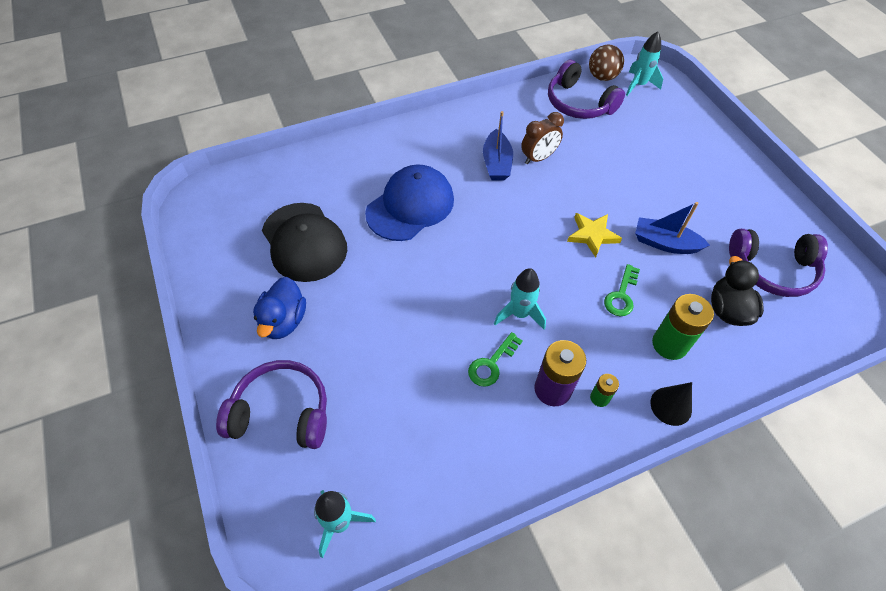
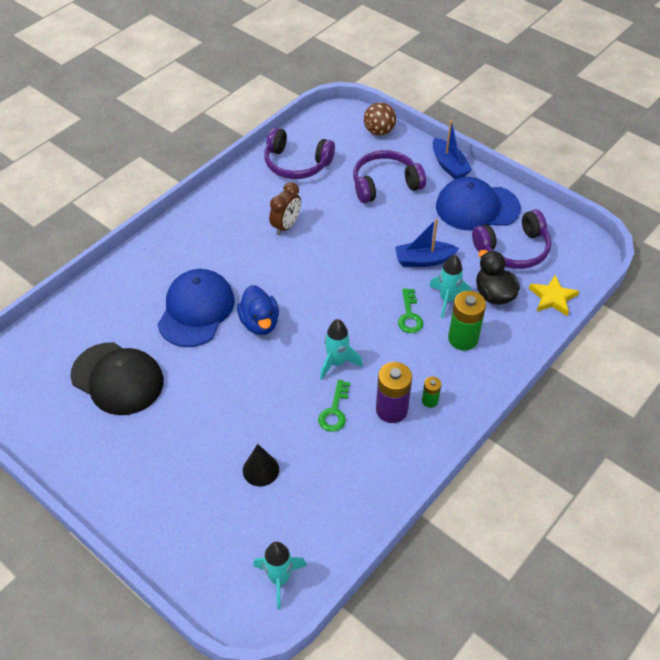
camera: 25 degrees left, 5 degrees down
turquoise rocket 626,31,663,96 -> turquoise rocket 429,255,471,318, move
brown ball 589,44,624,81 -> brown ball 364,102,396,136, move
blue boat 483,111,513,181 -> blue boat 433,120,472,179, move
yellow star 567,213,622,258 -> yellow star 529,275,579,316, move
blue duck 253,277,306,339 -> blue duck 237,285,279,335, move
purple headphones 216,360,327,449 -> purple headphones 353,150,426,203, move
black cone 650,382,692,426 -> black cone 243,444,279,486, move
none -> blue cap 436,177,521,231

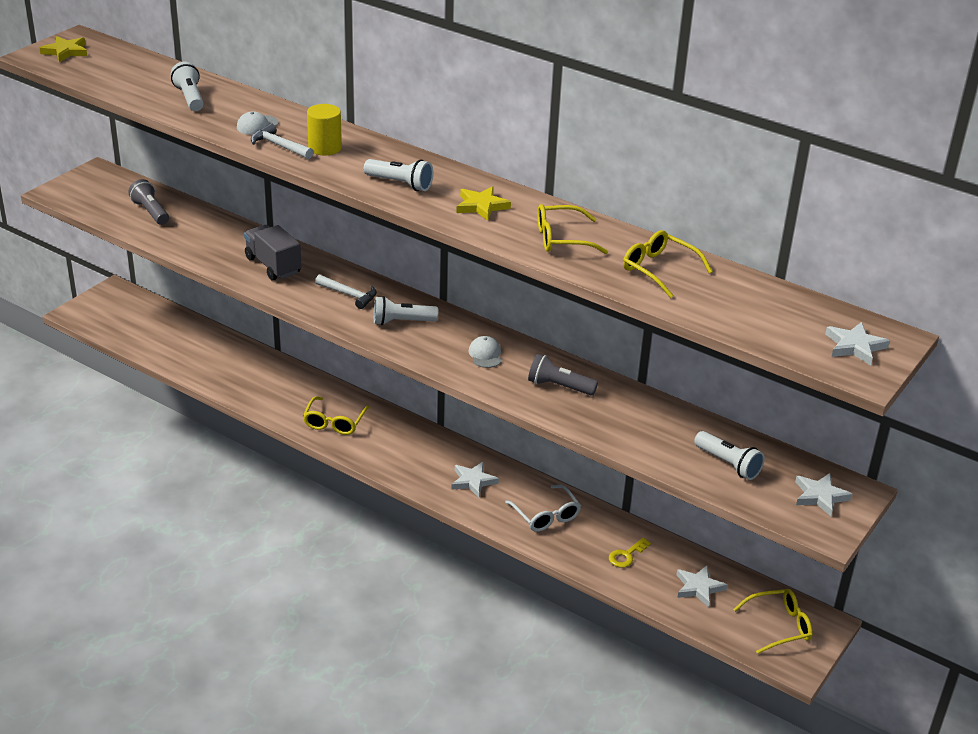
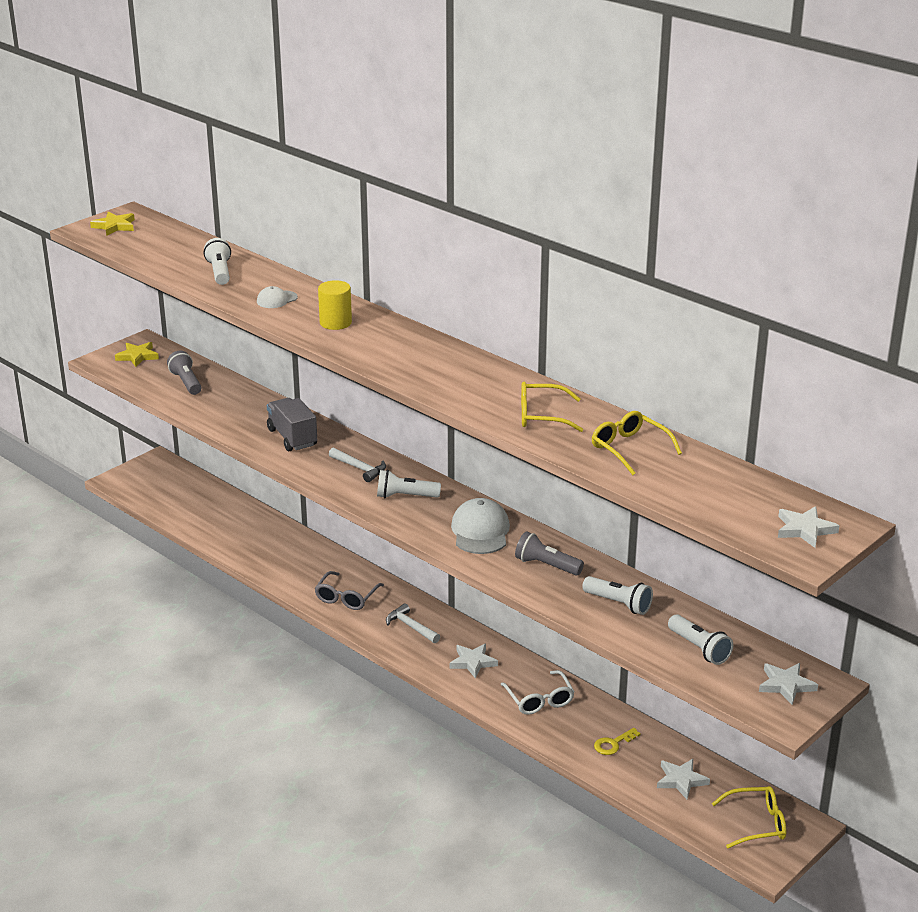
camera: 10 degrees right, 5 degrees down
white hammer 251,123,313,159 -> white hammer 386,603,440,643, move
white flashlight 364,159,433,191 -> white flashlight 582,576,653,615, move
yellow star 456,186,511,221 -> yellow star 115,342,159,367, move
white cap 469,336,502,368 -> white cap 451,498,510,554, x1.81
yellow glasses 303,396,370,435 -> grey glasses 314,571,384,610

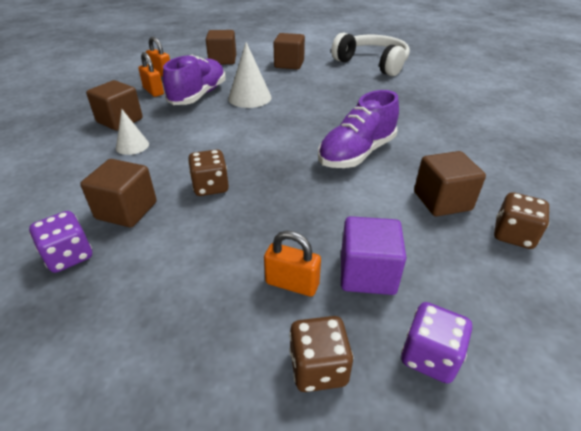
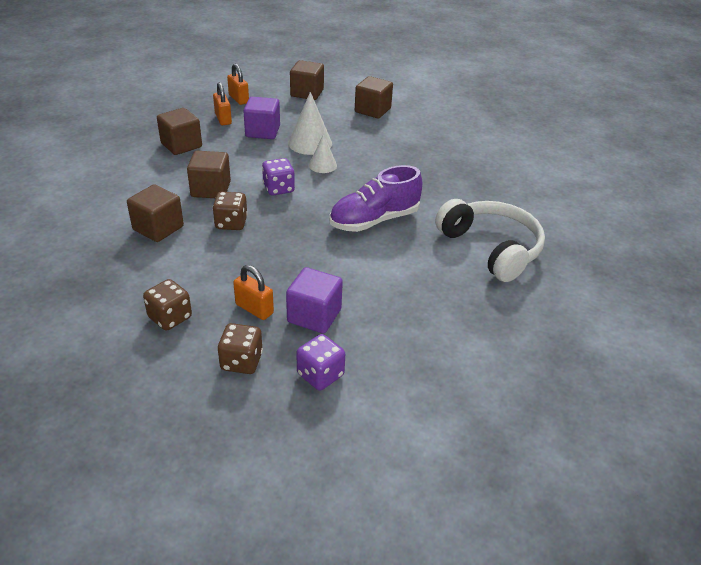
camera: 15 degrees right, 0 degrees up
white headphones 331,32,410,76 -> white headphones 435,199,545,282, move
purple shoe 163,55,226,105 -> purple cube 243,97,280,139
white cone 116,109,149,155 -> white cone 309,134,337,173, move
brown cube 414,151,486,216 -> brown cube 187,151,231,198, move
brown dice 494,192,549,249 -> brown dice 143,279,192,331, move
purple dice 29,211,92,273 -> purple dice 262,158,295,196, move

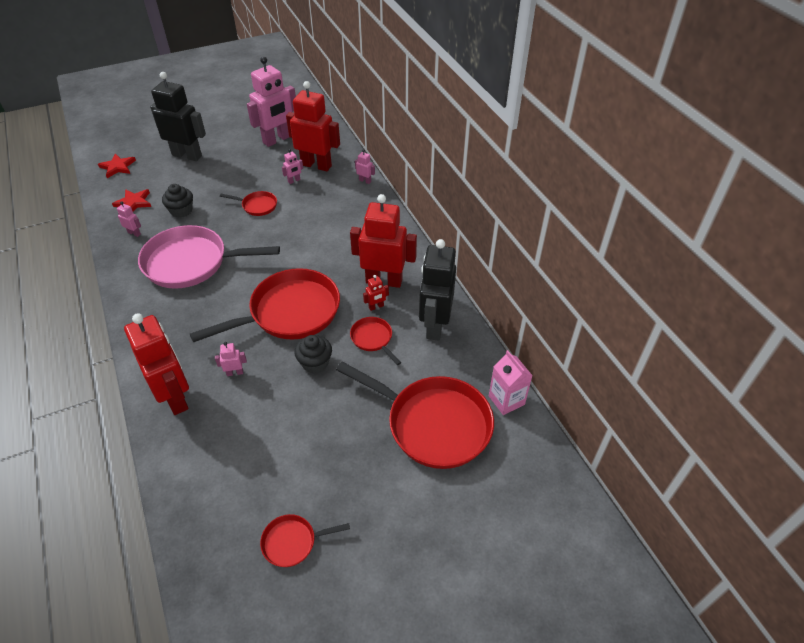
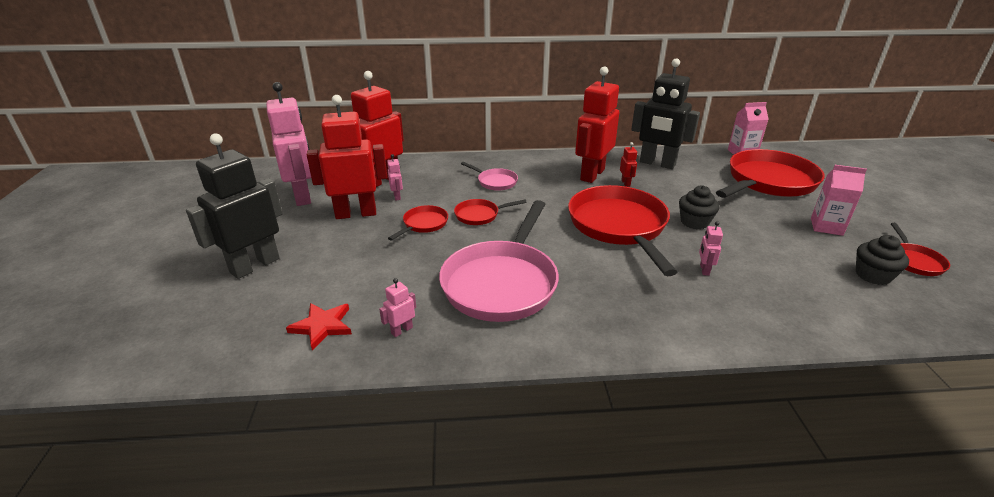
camera: 70 degrees left, 15 degrees down
pink robot 355,149,375,184 -> none
red star 98,153,136,178 -> none
black cupcake 162,184,193,218 -> black cupcake 856,235,909,285, move
red robot 124,313,189,415 -> red robot 307,95,387,219, move
red pan 350,317,401,365 -> red pan 454,199,527,225, move
none -> pink pan 461,162,518,191
none -> pink carton 811,165,867,236

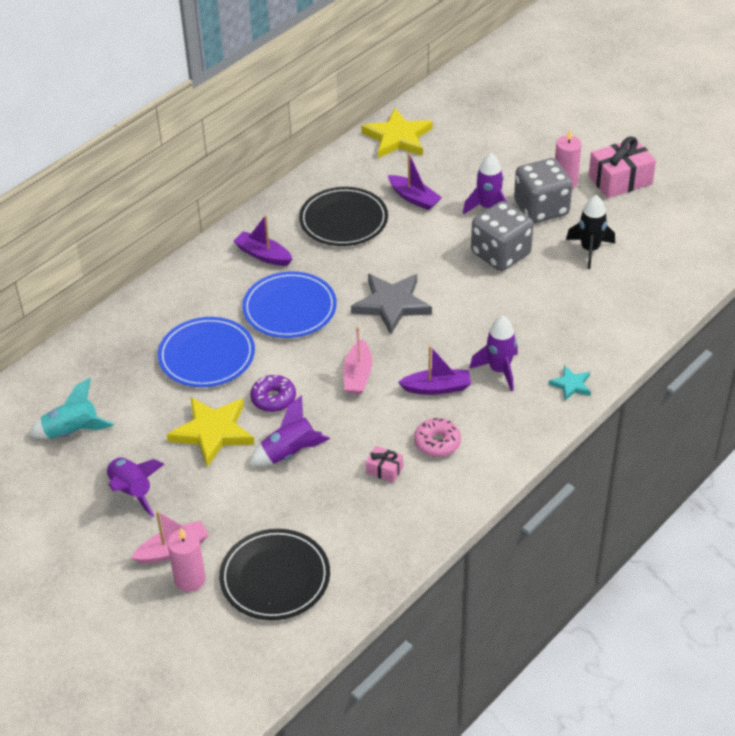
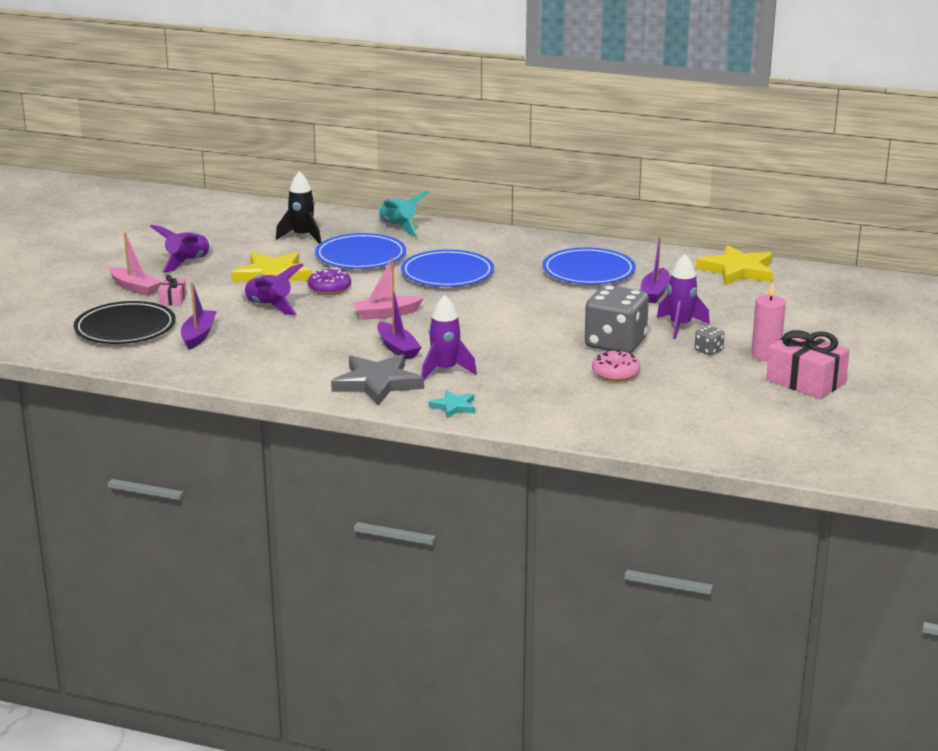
camera: 65 degrees right, 20 degrees down
grey dice 514,158,573,223 -> grey dice 695,325,725,355, x0.42
black plate 299,187,388,246 -> blue plate 543,247,636,285
black rocket 566,195,615,269 -> black rocket 276,171,321,244, move
purple boat 233,215,292,266 -> purple boat 181,282,217,350, move
grey star 351,274,432,334 -> grey star 331,354,424,406, move
turquoise rocket 28,378,114,439 -> turquoise rocket 378,191,430,236, move
pink donut 414,418,461,457 -> pink donut 592,350,640,381, move
pink gift 366,446,403,483 -> pink gift 159,275,186,306, move
pink candle 167,528,206,592 -> none

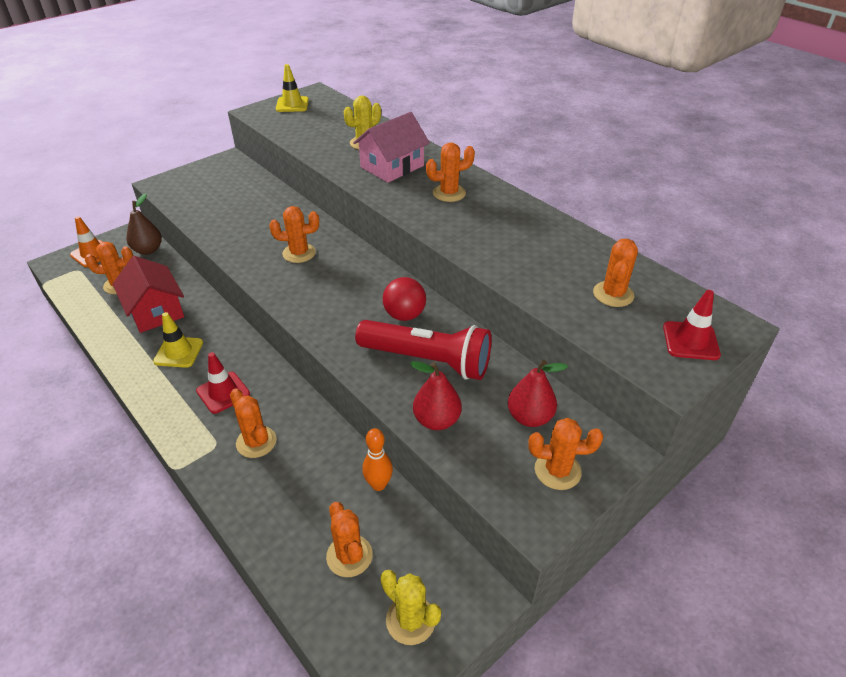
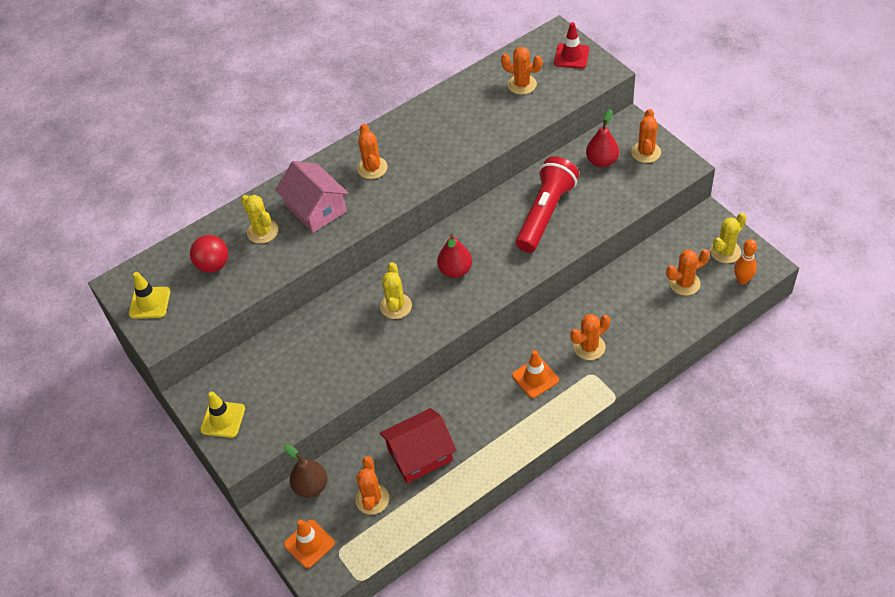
camera: 80 degrees left, 10 degrees up
orange cactus 269,206,319,263 -> yellow cactus 380,262,412,319
red ball 383,277,426,321 -> red ball 190,235,228,273, move
yellow traffic cone 153,312,203,368 -> yellow traffic cone 200,391,245,438, move
red traffic cone 196,352,250,414 -> orange traffic cone 512,350,559,398
red pear 410,361,462,430 -> red pear 437,234,472,278, move
orange bowling pin 362,428,393,491 -> orange bowling pin 734,239,757,284, move

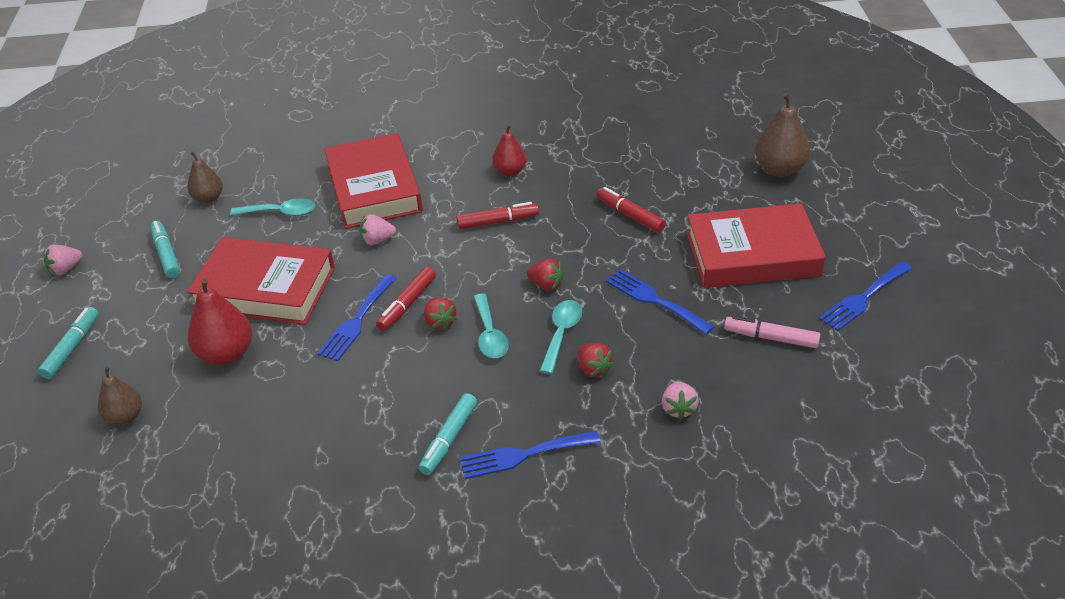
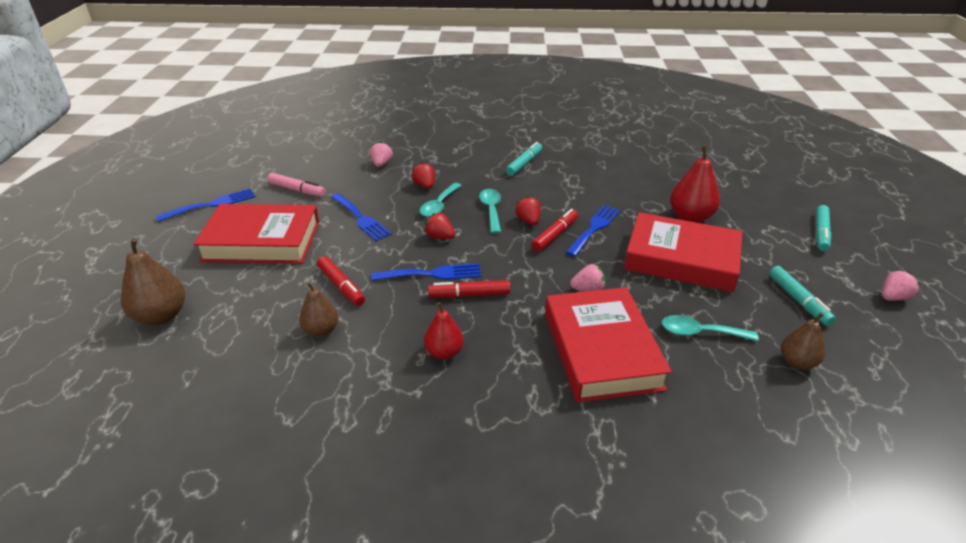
camera: 175 degrees left, 5 degrees down
brown pear 98,367,142,425 -> brown pear 299,282,338,337, move
blue fork 460,431,601,479 -> blue fork 371,263,481,281, move

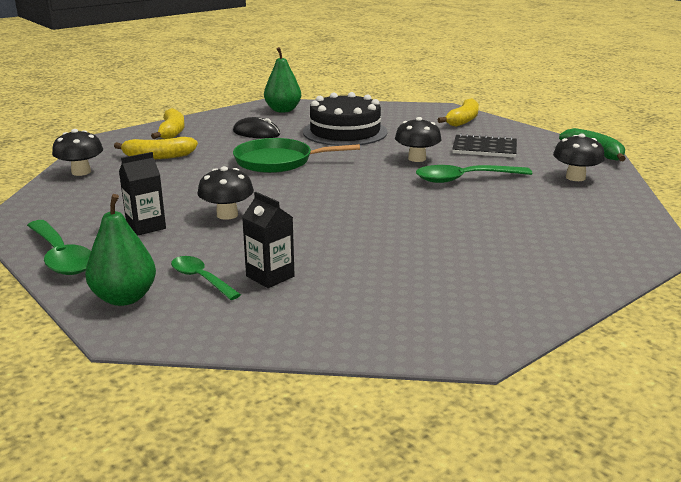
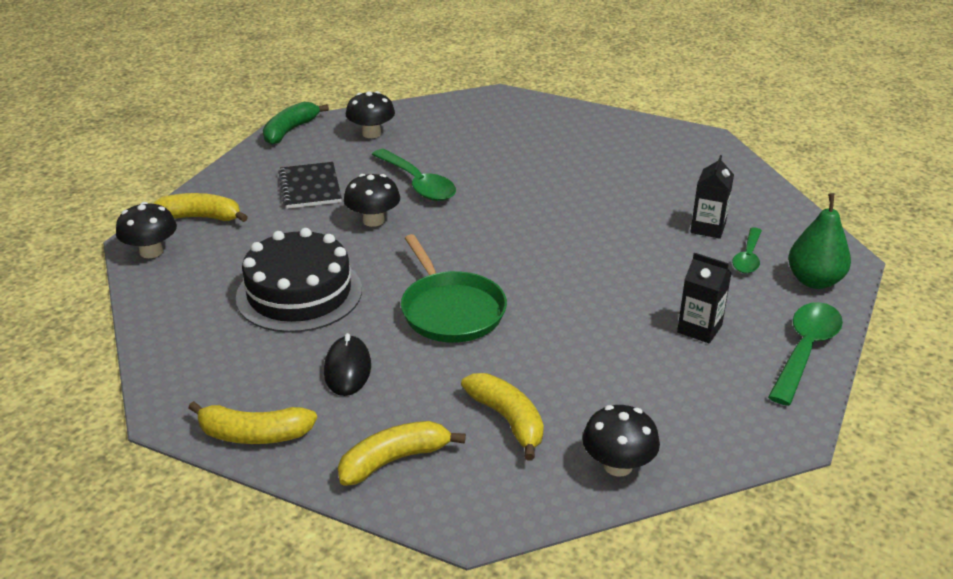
camera: 115 degrees left, 10 degrees up
green pear 264,47,301,113 -> none
black mushroom 197,166,254,220 -> black mushroom 116,202,177,258, move
none -> yellow banana 188,401,317,444

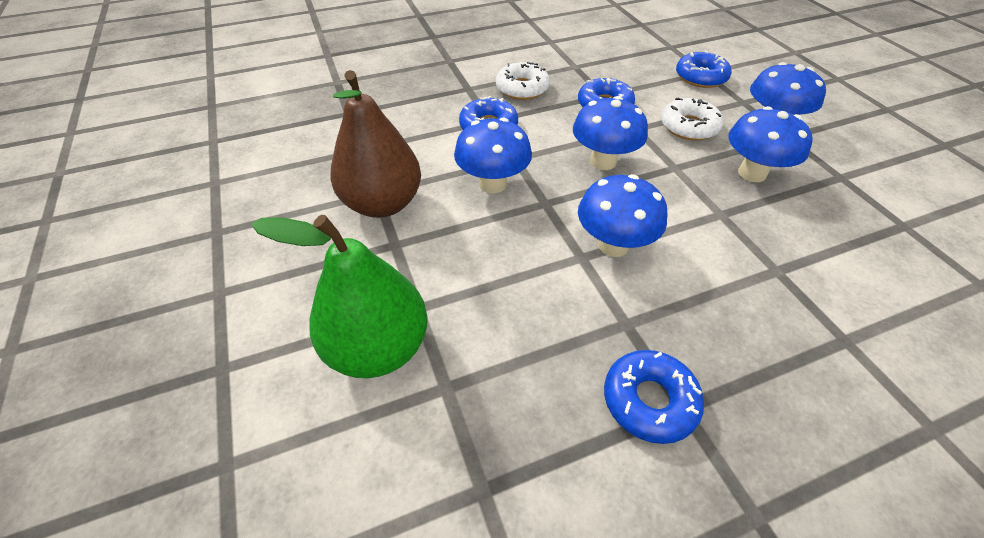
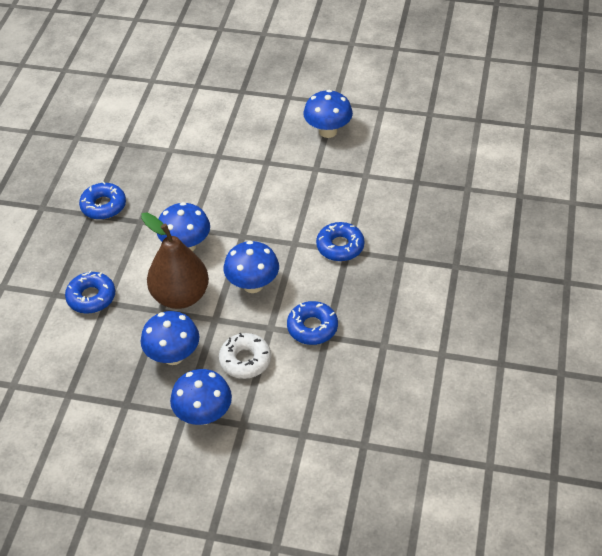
camera: 125 degrees right, 0 degrees up
blue donut 676,50,732,88 -> blue donut 65,271,115,314, move
white donut 496,62,550,100 -> none
brown pear 331,70,421,218 -> brown pear 141,212,209,309, move
blue mushroom 454,118,532,193 -> blue mushroom 303,90,353,138, move
green pear 251,215,428,378 -> none

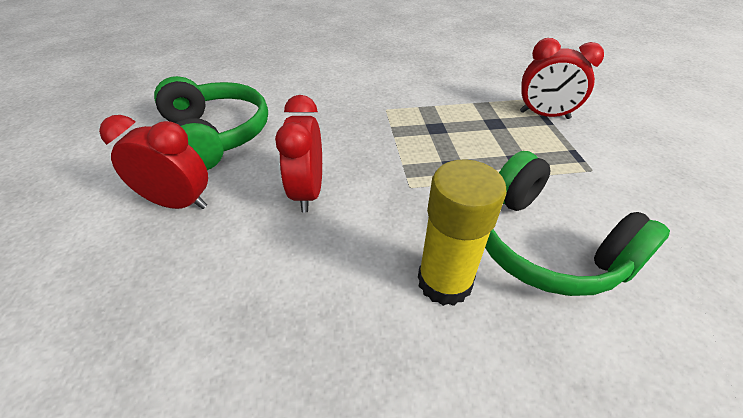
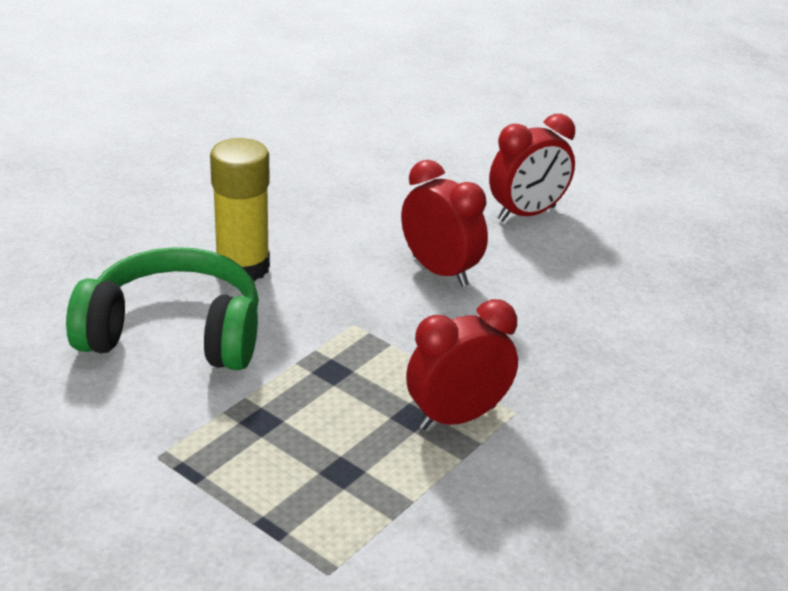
camera: 135 degrees right, 10 degrees down
red clock 520,38,604,119 -> red clock 406,299,518,430, move
green headphones 154,76,268,170 -> none

